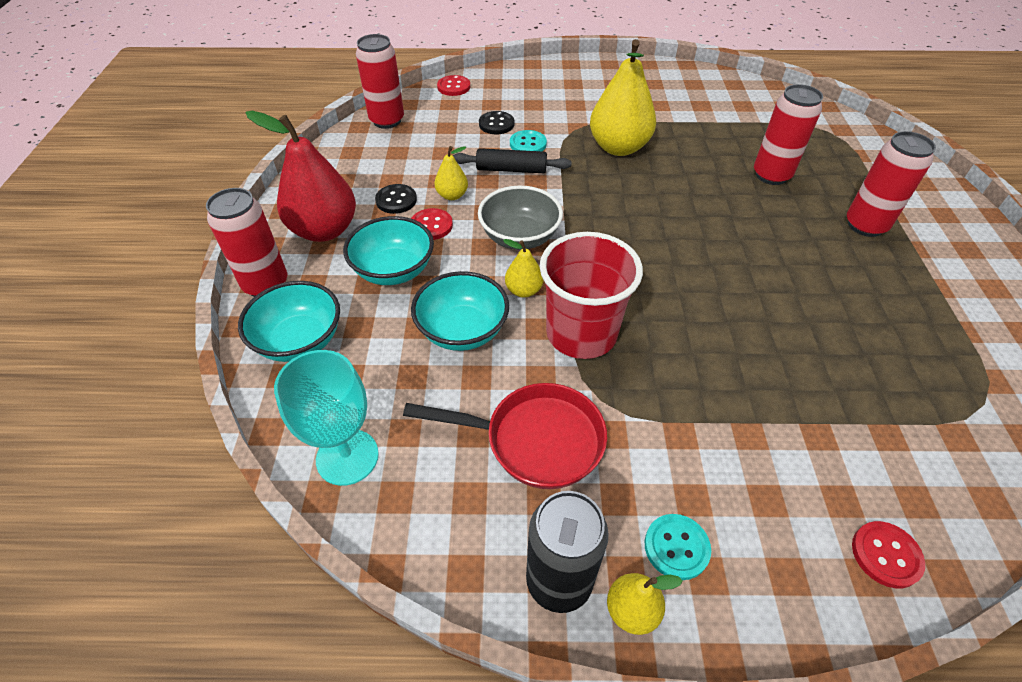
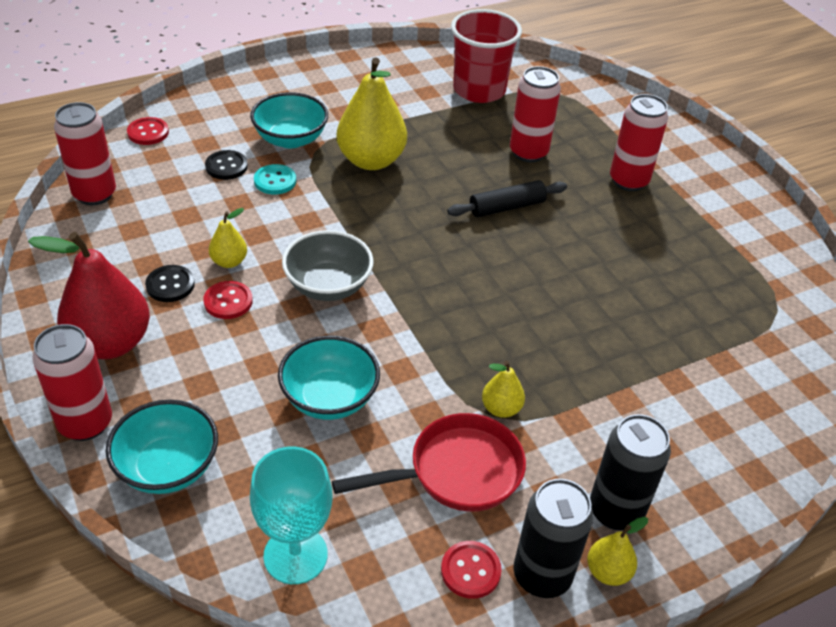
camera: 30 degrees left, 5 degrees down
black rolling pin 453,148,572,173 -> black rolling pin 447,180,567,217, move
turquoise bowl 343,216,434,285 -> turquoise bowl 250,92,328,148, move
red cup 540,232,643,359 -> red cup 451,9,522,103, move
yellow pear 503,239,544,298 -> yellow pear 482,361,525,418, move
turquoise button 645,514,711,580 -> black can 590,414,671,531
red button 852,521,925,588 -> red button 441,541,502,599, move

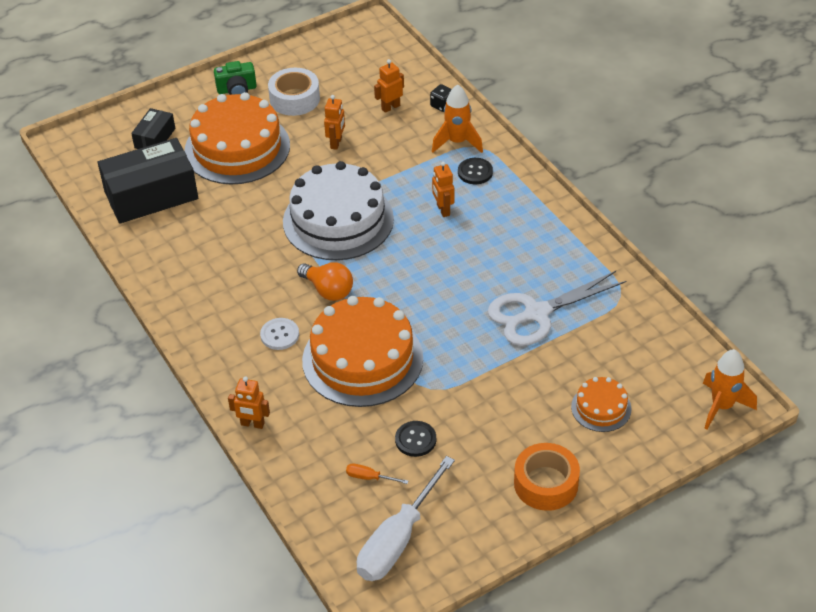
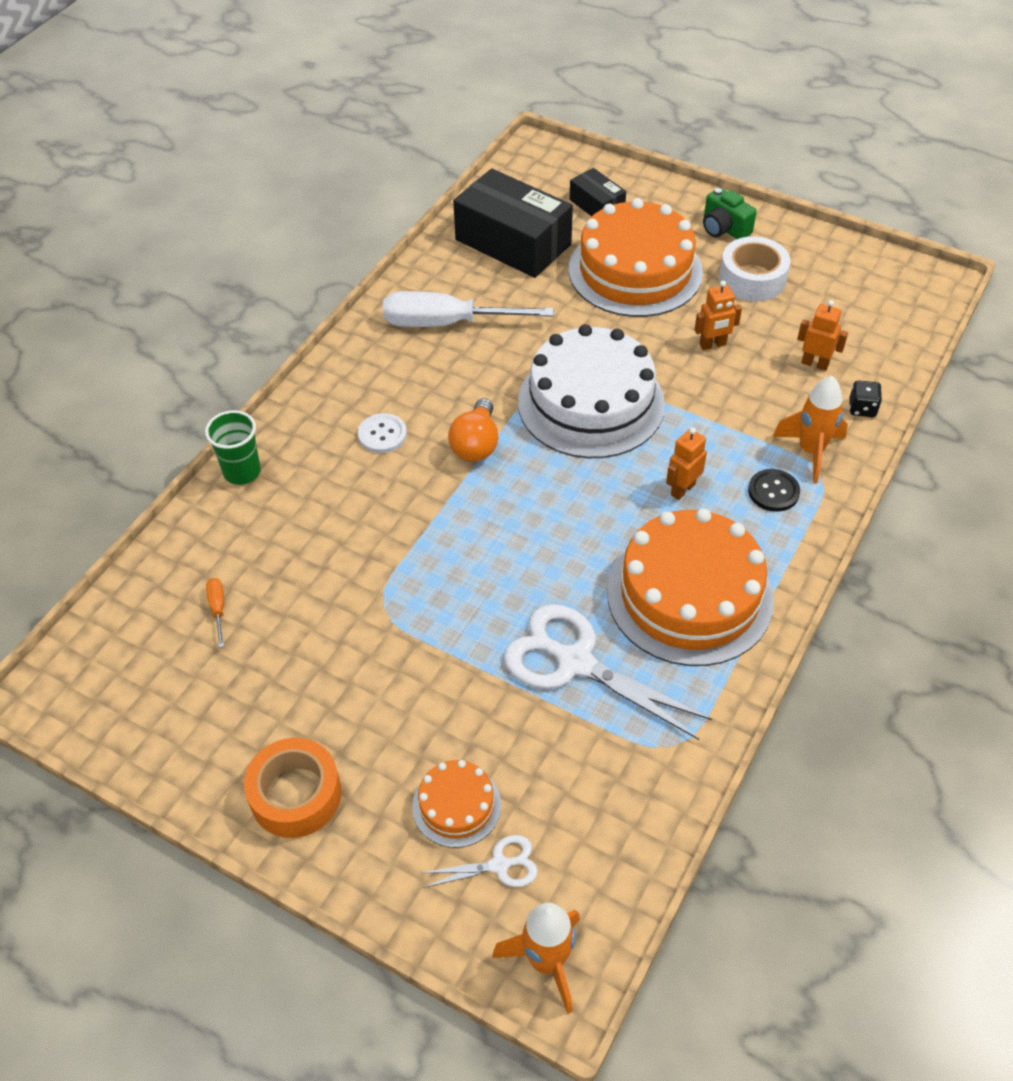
camera: 60 degrees right, 5 degrees up
black box 131,108,175,149 -> black box 569,168,626,216, 60 degrees clockwise
orange cake 302,296,423,407 -> orange cake 607,508,774,666, move
orange robot 228,376,270,429 -> green cup 205,410,261,485
black button 395,421,436,457 -> none
white screwdriver 357,456,455,581 -> white screwdriver 383,291,554,327, move
none -> white scissors 422,835,538,888

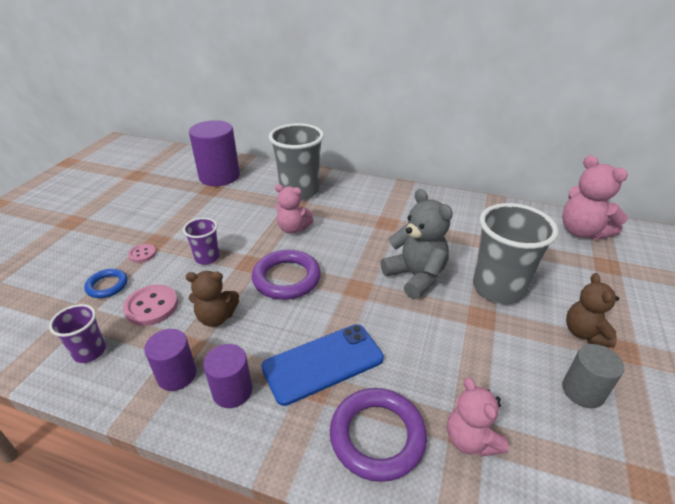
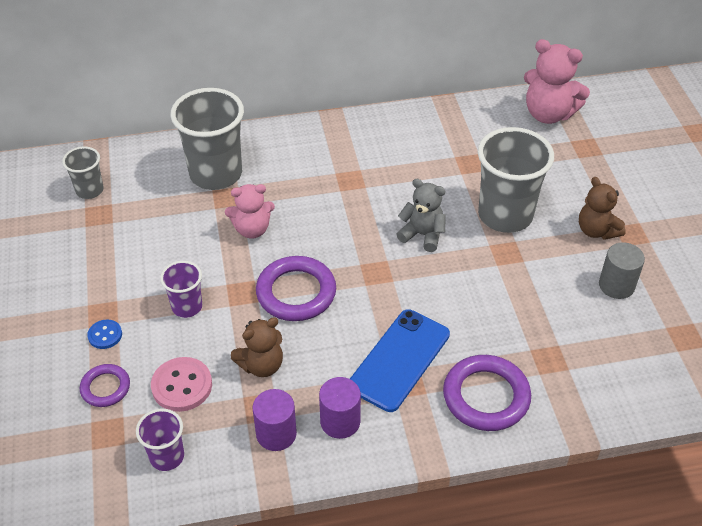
camera: 30 degrees left, 10 degrees up
purple cylinder 189,120,240,186 -> grey cup 62,147,104,199
grey teddy bear 381,189,453,299 -> grey teddy bear 396,179,446,252, x0.66
pink button 128,244,156,263 -> blue button 87,319,122,349
blue ring 84,269,128,298 -> purple ring 80,364,130,407
pink teddy bear 447,377,509,457 -> none

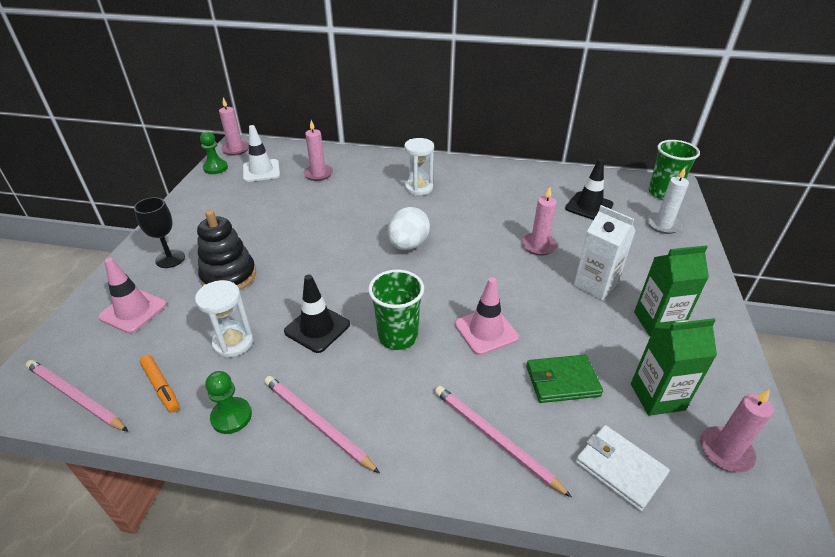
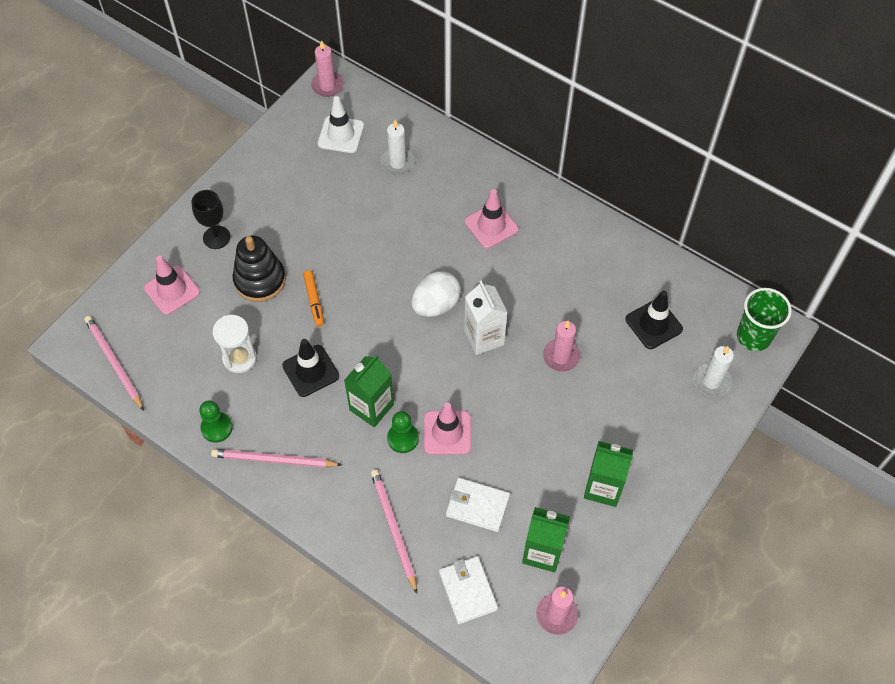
camera: 25 degrees right, 20 degrees up
pink candle 303,120,333,181 -> white candle 381,120,415,175
green pawn 200,131,228,174 -> green pawn 387,411,419,453, move
white hourglass 404,138,434,196 -> pink traffic cone 465,189,519,249
white carton 574,205,636,300 -> white carton 464,281,508,355, move
green cup 368,270,424,350 -> green carton 344,355,394,427
orange marker 140,355,179,412 -> orange marker 303,270,324,327, move
green wallet 526,355,603,403 -> white wallet 446,478,510,532
pink pencil 264,376,380,473 -> pink pencil 211,449,342,468, 60 degrees counterclockwise

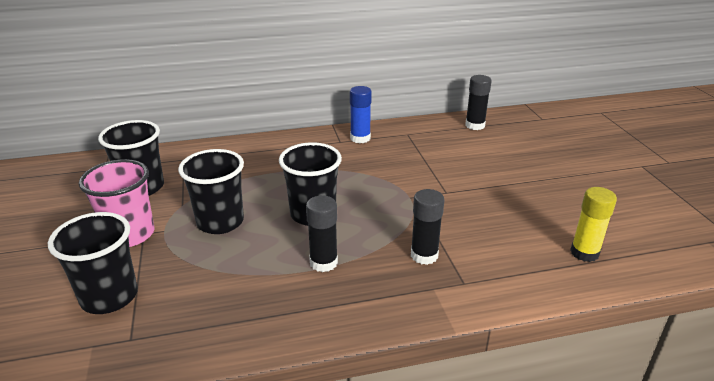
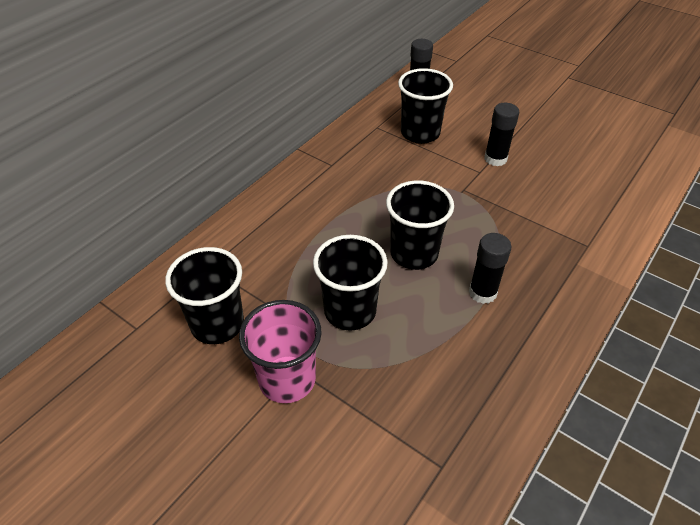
camera: 40 degrees left, 15 degrees up
blue glue stick 350,86,372,143 -> none
yellow glue stick 570,187,617,262 -> none
black glue stick 411,189,444,265 -> black glue stick 484,103,519,166, move
black cup 48,212,138,314 -> black cup 398,68,453,144, move

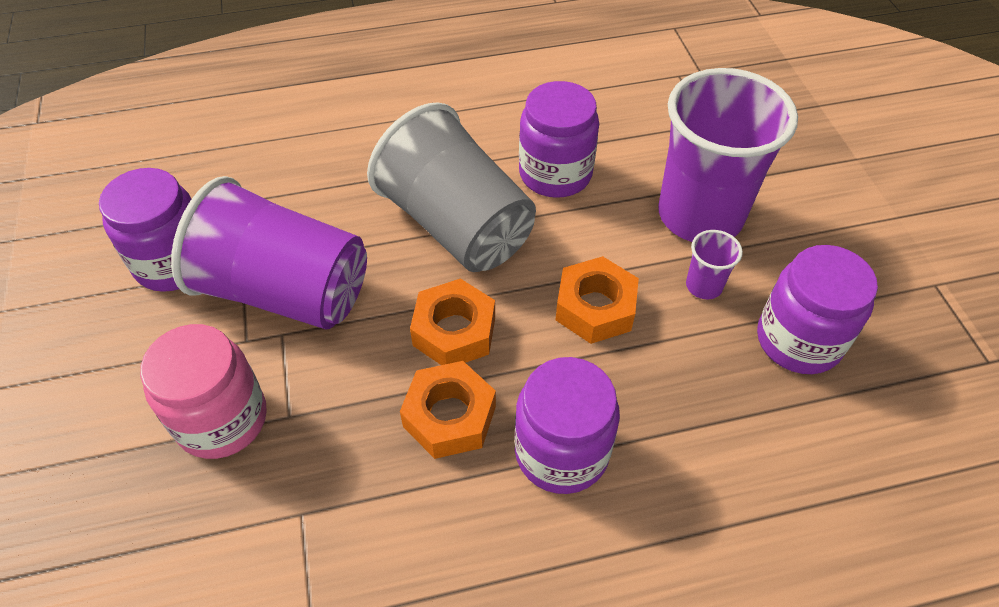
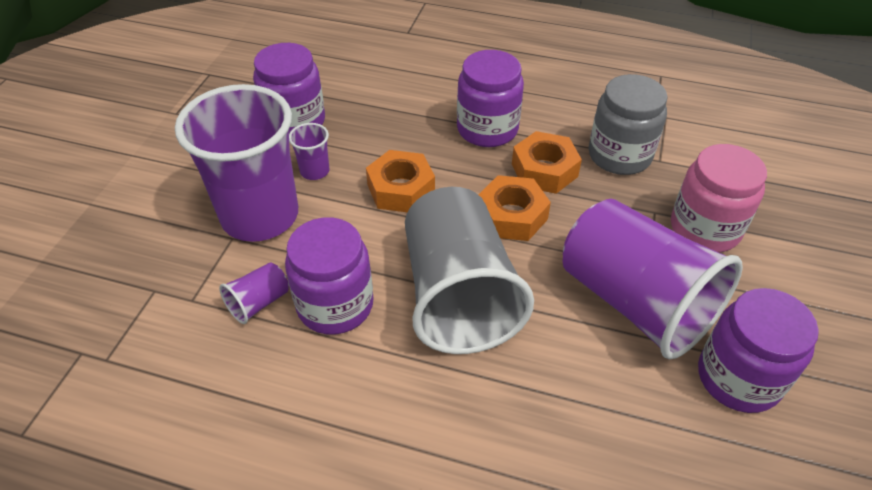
camera: 150 degrees left, 5 degrees down
none -> grey jar 589,74,668,175
none -> purple cup 219,263,289,324

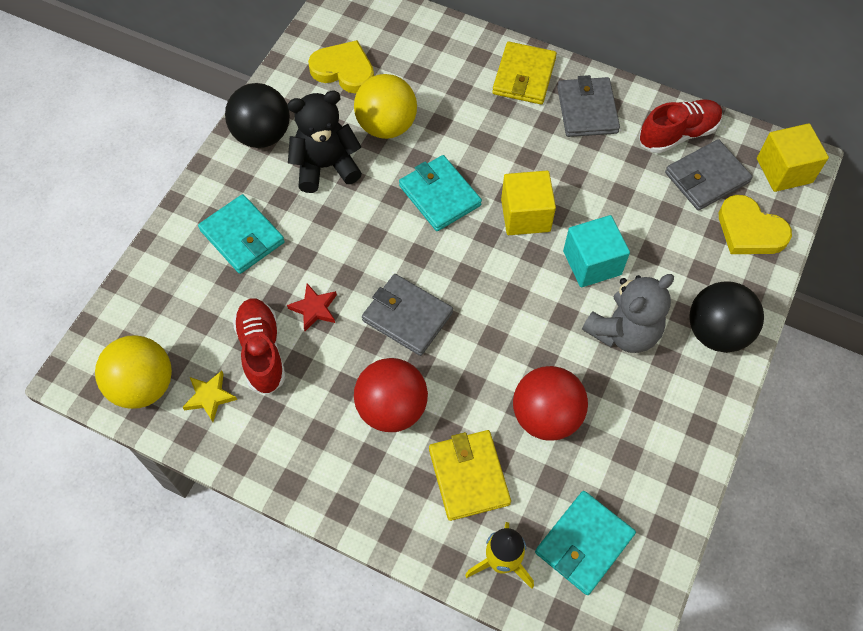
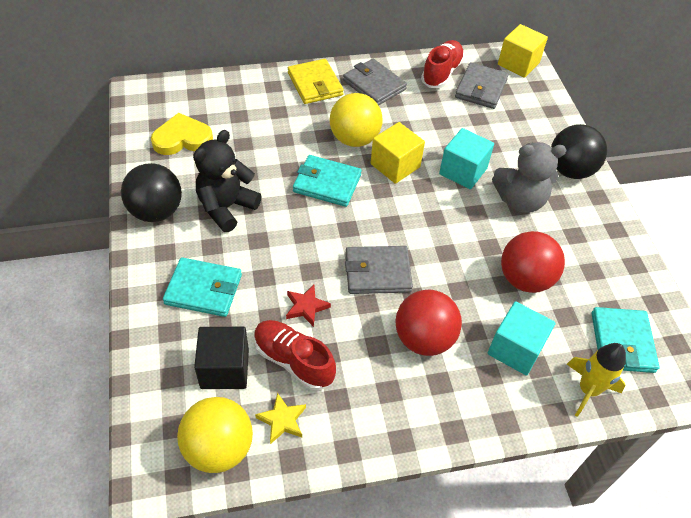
camera: 40 degrees left, 10 degrees down
yellow ball 354,74,417,139 -> yellow ball 330,93,383,147, move
yellow heart 719,195,792,254 -> none
grey teddy bear 582,274,674,353 -> grey teddy bear 492,142,566,213, 75 degrees clockwise
yellow wallet 429,430,511,521 -> turquoise cube 488,301,556,375
none -> black cube 194,327,249,389

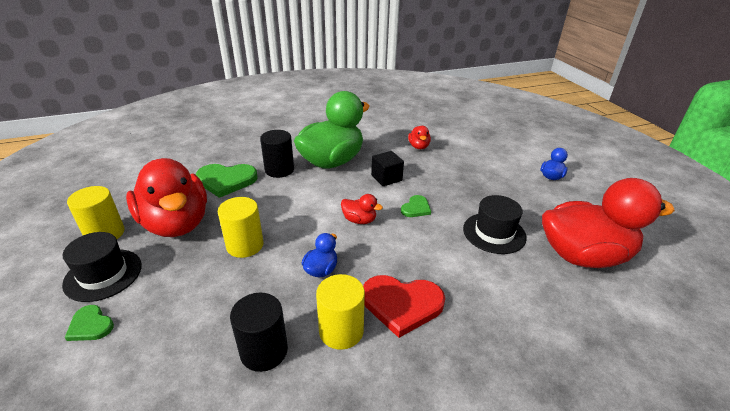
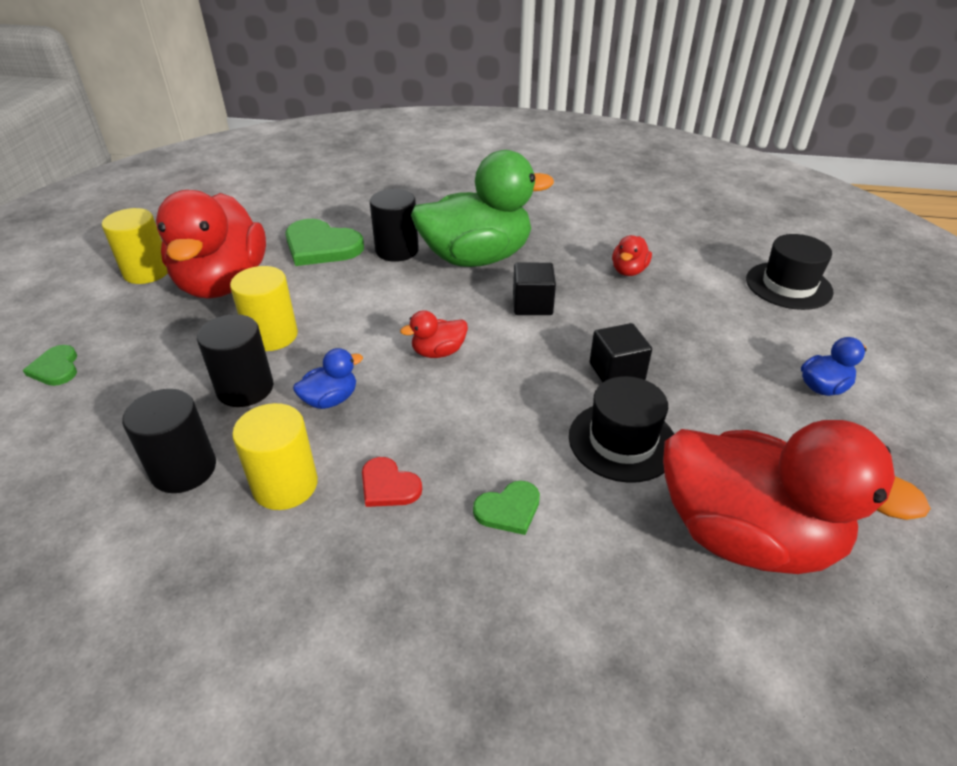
camera: 30 degrees right, 5 degrees up
red duck 341,194,383,224 -> red duck 400,310,468,358, 105 degrees clockwise
green heart 401,195,431,217 -> green heart 473,481,540,535, move
black hat 62,232,142,302 -> black hat 746,234,834,310, move
red heart 363,275,445,338 -> red heart 362,457,422,507, x0.54
none -> black cylinder 197,314,273,407
none -> black cube 590,323,652,383

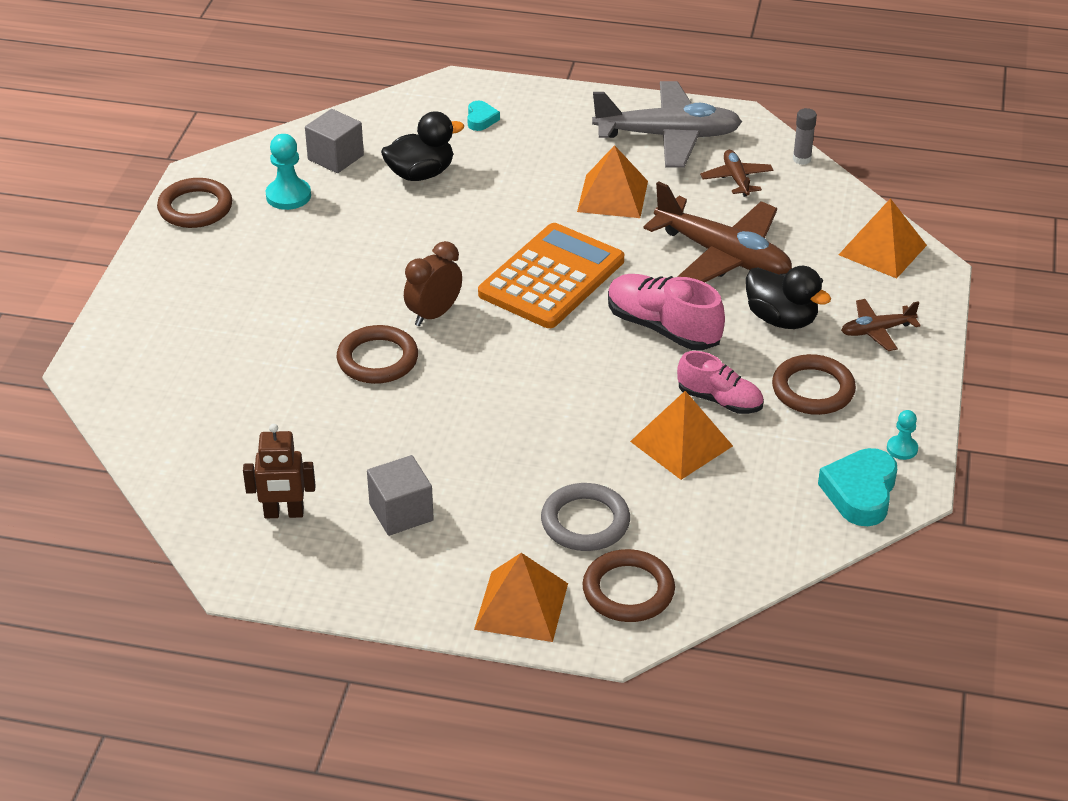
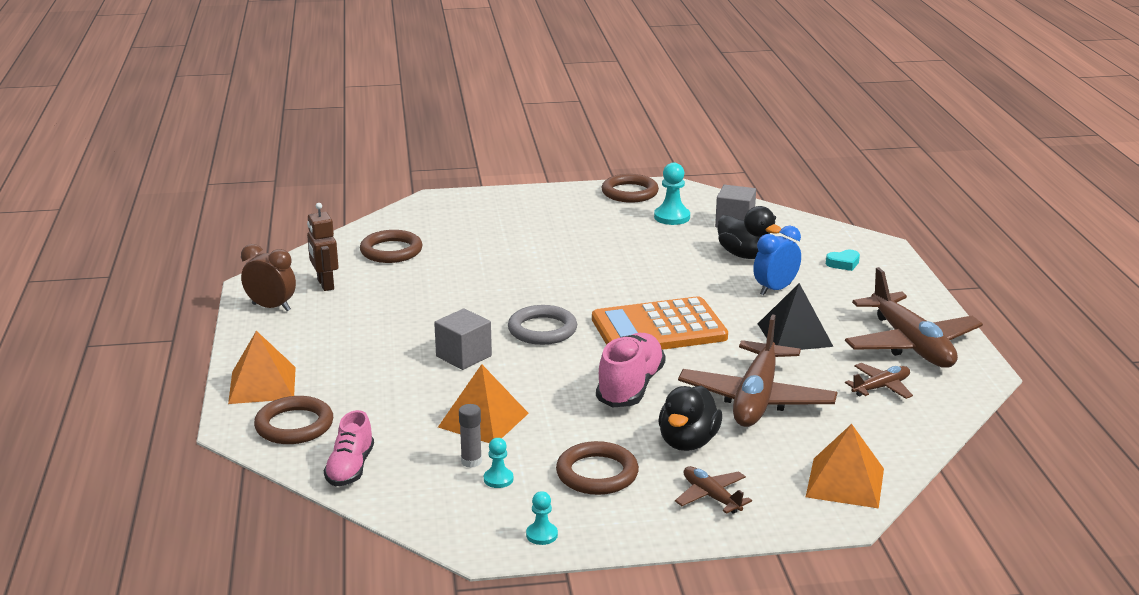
camera: 70 degrees right, 15 degrees down
grey plane 592,81,742,168 -> brown plane 845,267,983,368
grey glue stick 793,108,817,165 -> grey glue stick 459,404,482,468, move
orange pyramid 577,145,648,218 -> black pyramid 758,283,834,350
orange calculator 478,223,624,328 -> orange calculator 592,296,728,350, 150 degrees clockwise
brown clock 404,241,462,326 -> brown clock 241,244,296,311, move
brown ring 337,325,418,384 -> brown ring 360,230,423,263, move
pink shoe 677,351,764,414 -> pink shoe 324,410,374,486, move
turquoise heart 818,448,897,526 -> none
grey cube 367,455,434,536 -> grey cube 434,308,492,370, move
grey ring 541,483,630,551 -> grey ring 508,305,577,345, move
none -> blue clock 753,226,801,295
none -> turquoise pawn 484,438,513,488

